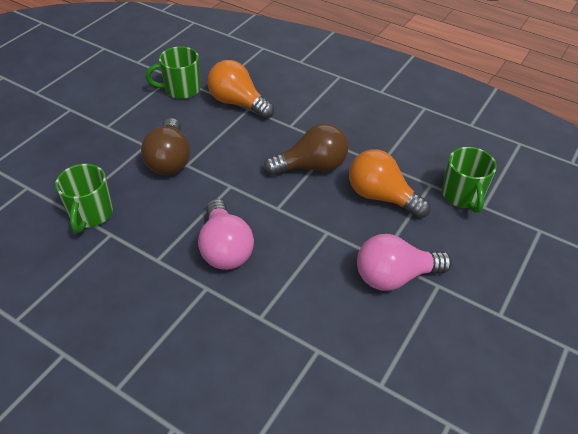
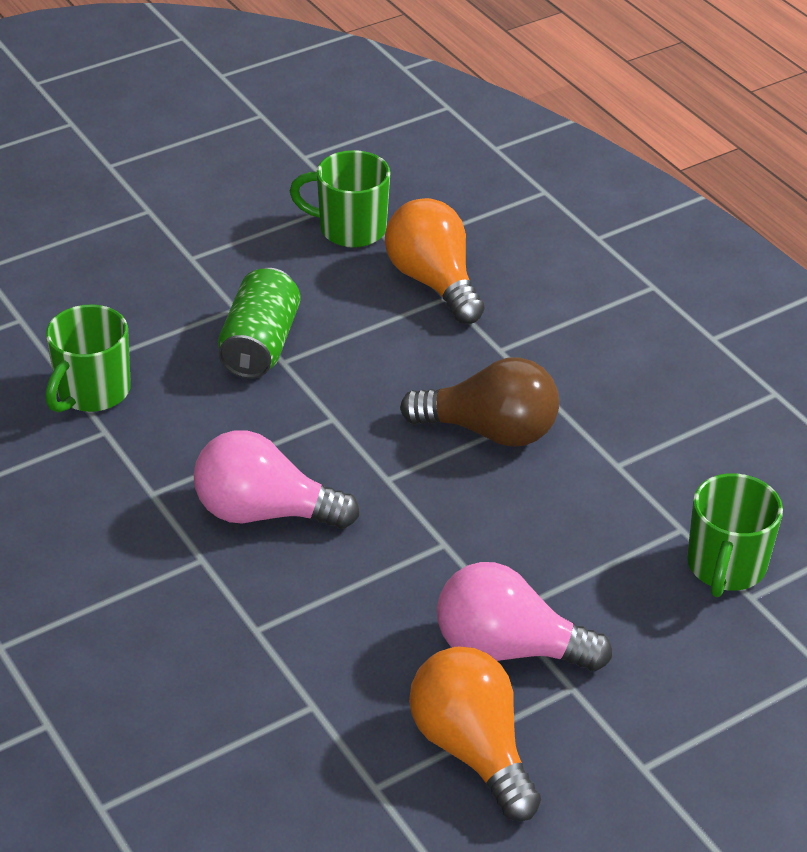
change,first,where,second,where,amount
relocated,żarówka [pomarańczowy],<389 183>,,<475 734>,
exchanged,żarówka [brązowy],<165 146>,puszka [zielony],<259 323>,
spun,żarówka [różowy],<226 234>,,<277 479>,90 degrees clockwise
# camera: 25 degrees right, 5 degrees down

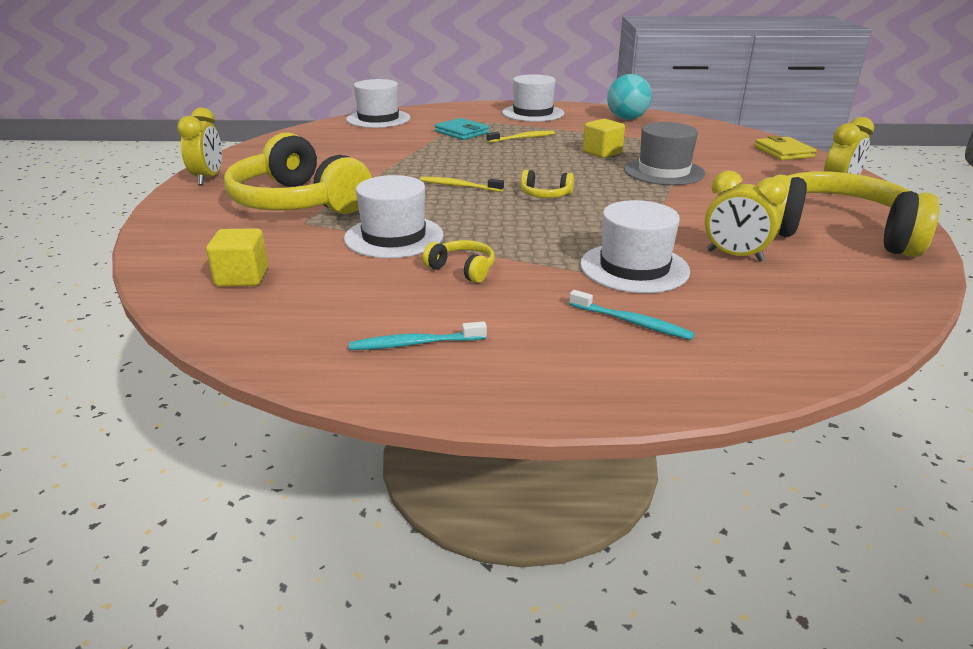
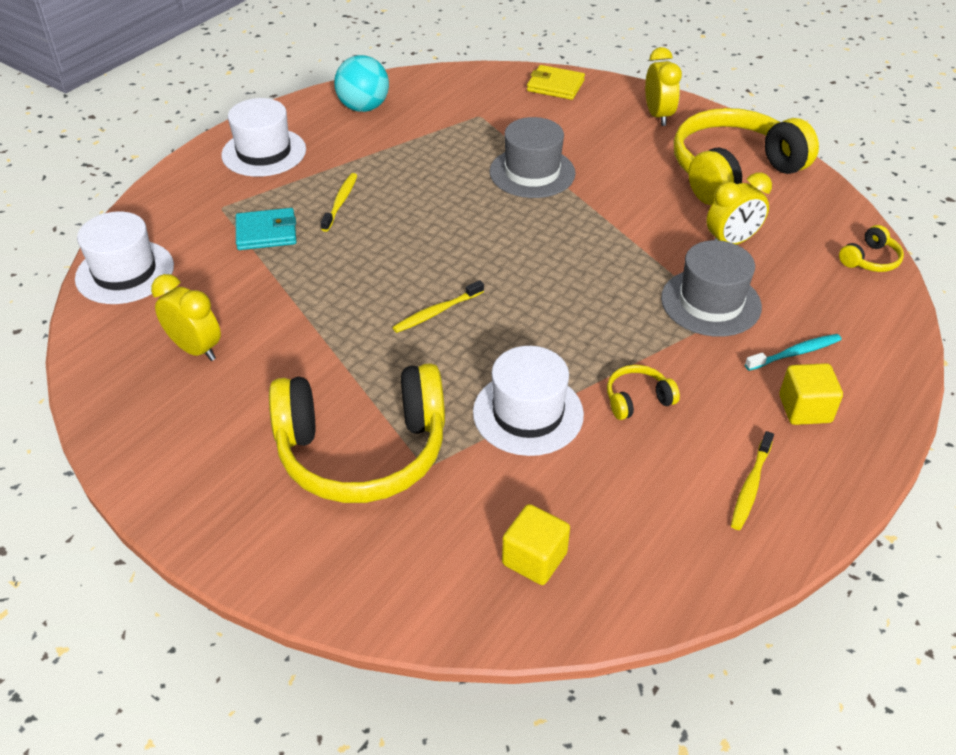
change,first,where,second,where,amount
relocated,budzik [żółty],<199 146>,,<186 317>,
relocated,słuchawki [żółty],<547 184>,,<871 248>,
relocated,sześcian [żółty],<604 138>,,<811 394>,
colour,szczoteczka do zębów [turkusowy],<418 335>,szczoteczka do zębów [żółty],<752 480>,
colour,kapelusz [biały],<635 246>,kapelusz [szary],<711 288>,
# camera: 55 degrees left, 15 degrees up

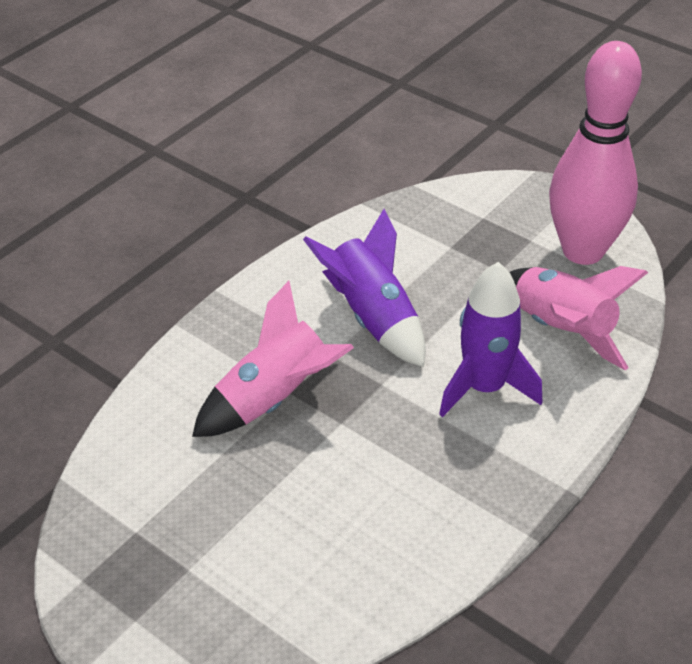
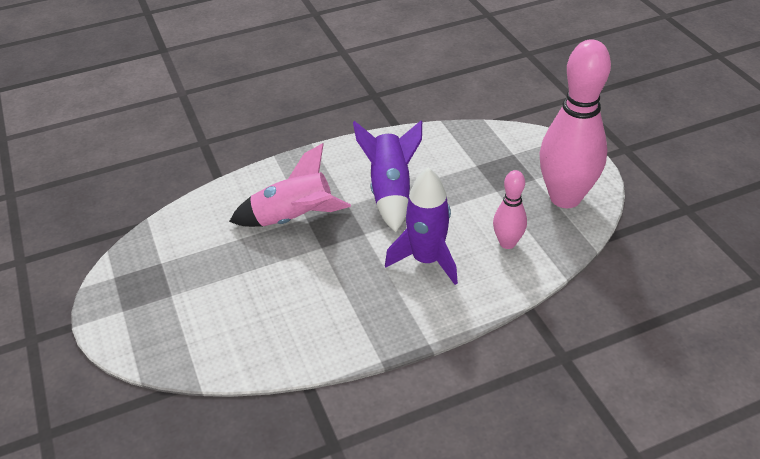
change,first,where,second,where,amount
exchanged,rakieta [różowy],<578 318>,kręgiel [różowy],<510 209>,
# camera: 30 degrees right, 0 degrees up

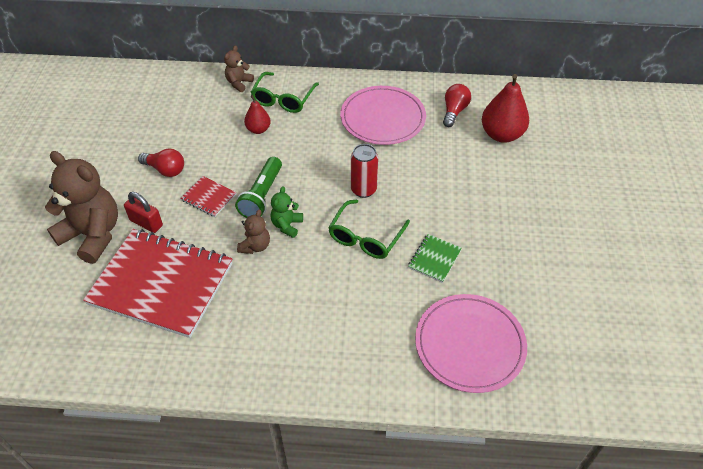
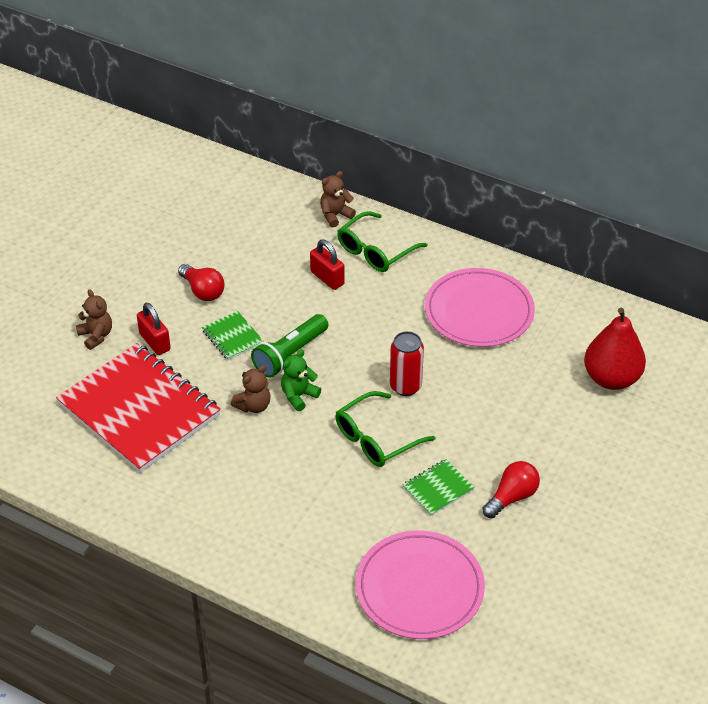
change,first,where,second,where,amount
relocated,żarówka [czerwony],<457 105>,,<511 489>,
exchanged,gruszka [czerwony],<257 114>,kłódka [czerwony],<327 264>,
colour,zeszyt [czerwony],<209 196>,zeszyt [zielony],<233 335>,
size,miś [brązowy],<81 207>,,<94 319>,x0.48
# camera: 25 degrees right, 5 degrees down

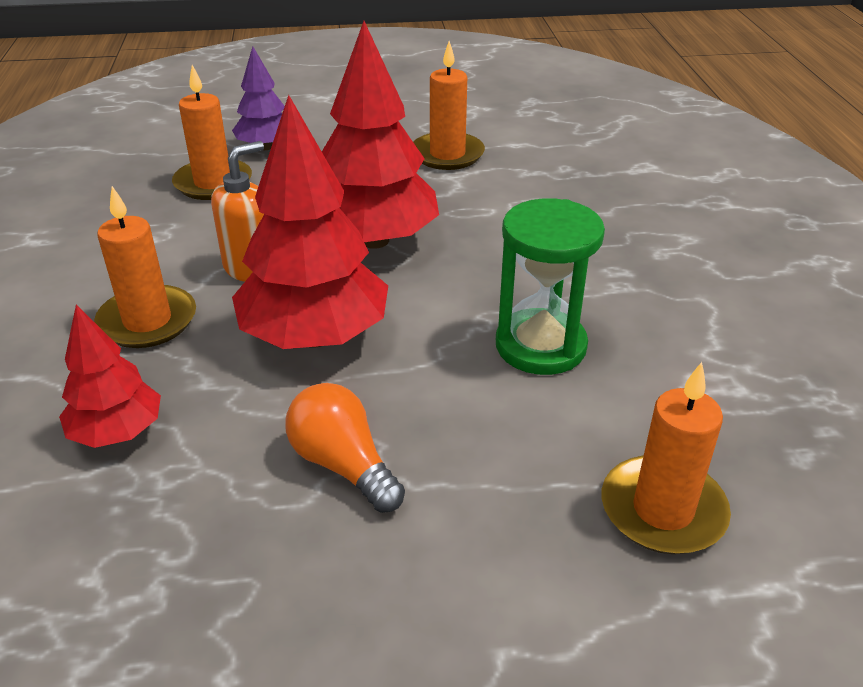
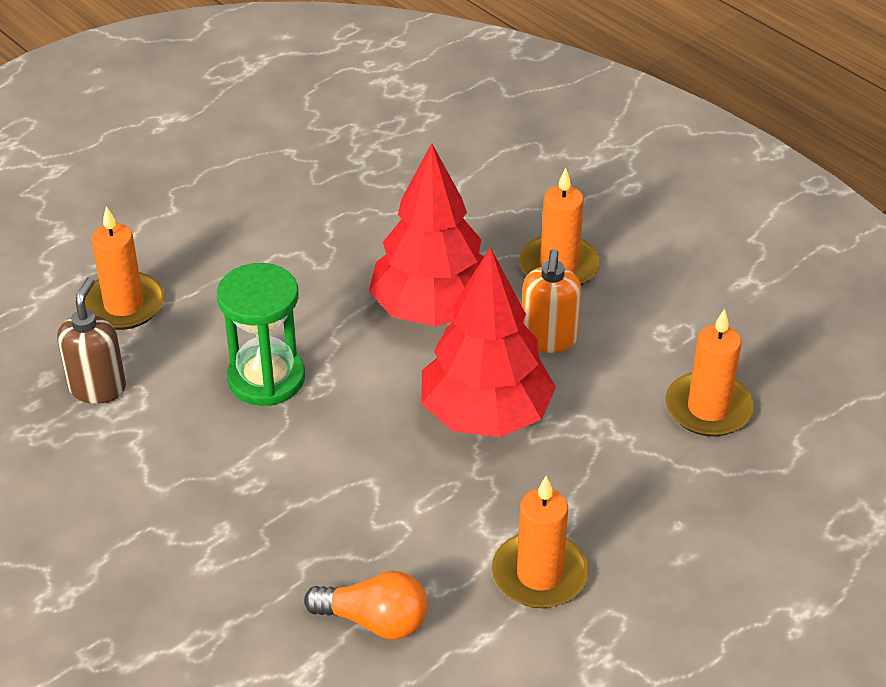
change,first,where,second,where,amount
missing,drzewko [czerwony],<110 376>,,,
missing,drzewko [fioletowy],<258 98>,,,
appeared,,,dozownik mydła [brązowy],<91 340>,
relocated,żarówka [pomarańczowy],<345 448>,,<366 605>,
# camera: 145 degrees right, 5 degrees up

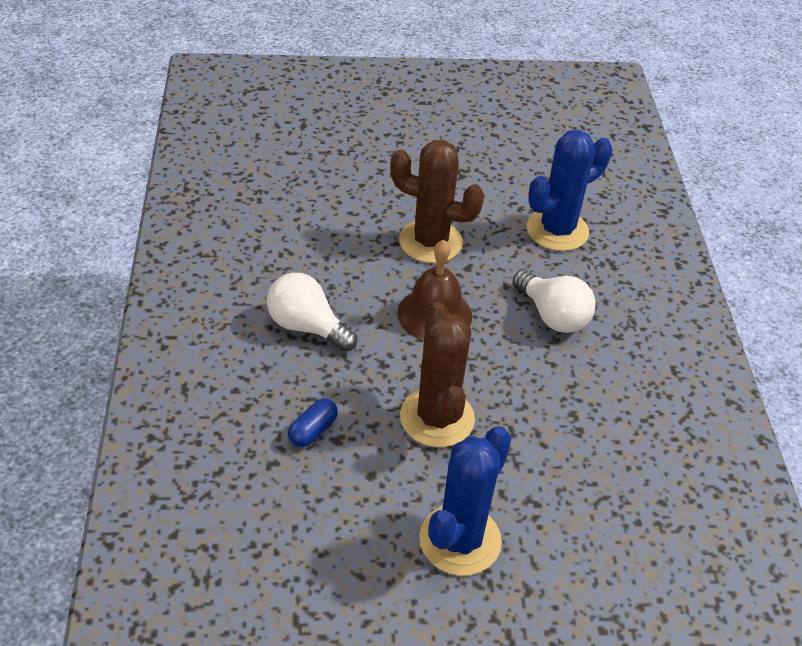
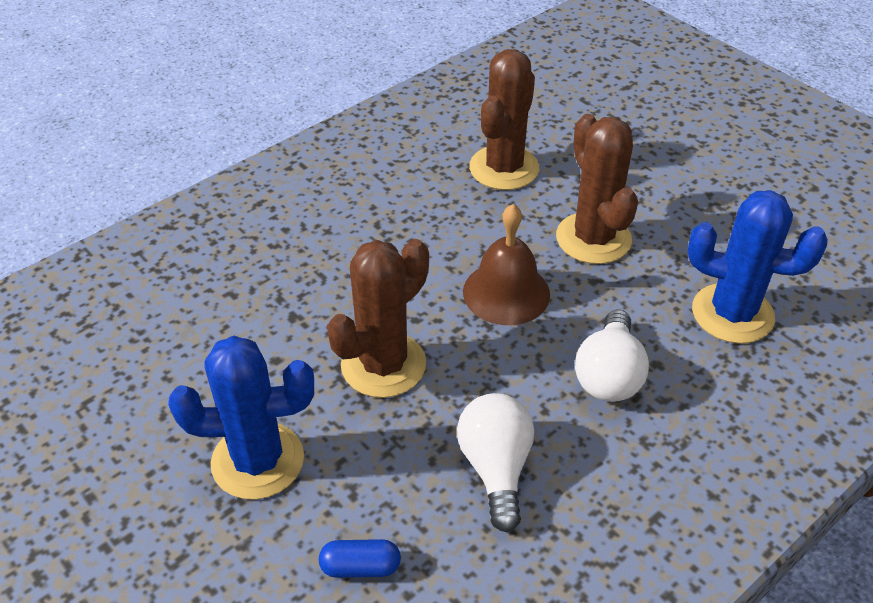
change,first,where,second,where,amount
appeared,,,kaktus [brązowy],<504 119>,
relocated,żarówka [biały],<312 312>,,<495 462>,
relocated,kapsułka [niebieski],<313 422>,,<360 558>,
# camera: 55 degrees right, 0 degrees up

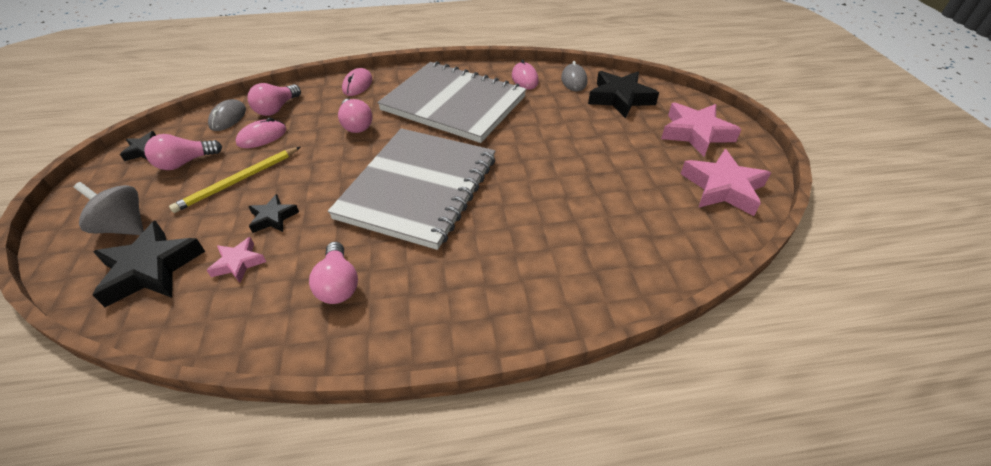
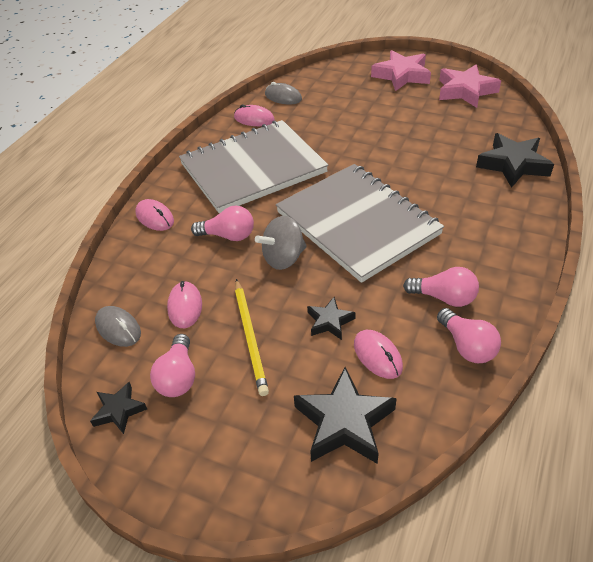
change,first,where,second,where,amount
relocated,bączek [szary],<109 208>,,<281 243>,
relocated,żarówka [różowy],<274 99>,,<469 335>,
relocated,gwiazda [czarny],<623 94>,,<515 160>,
exchanged,gwiazda [różowy],<236 260>,myszka [różowy],<378 354>,
# camera: 55 degrees left, 0 degrees up

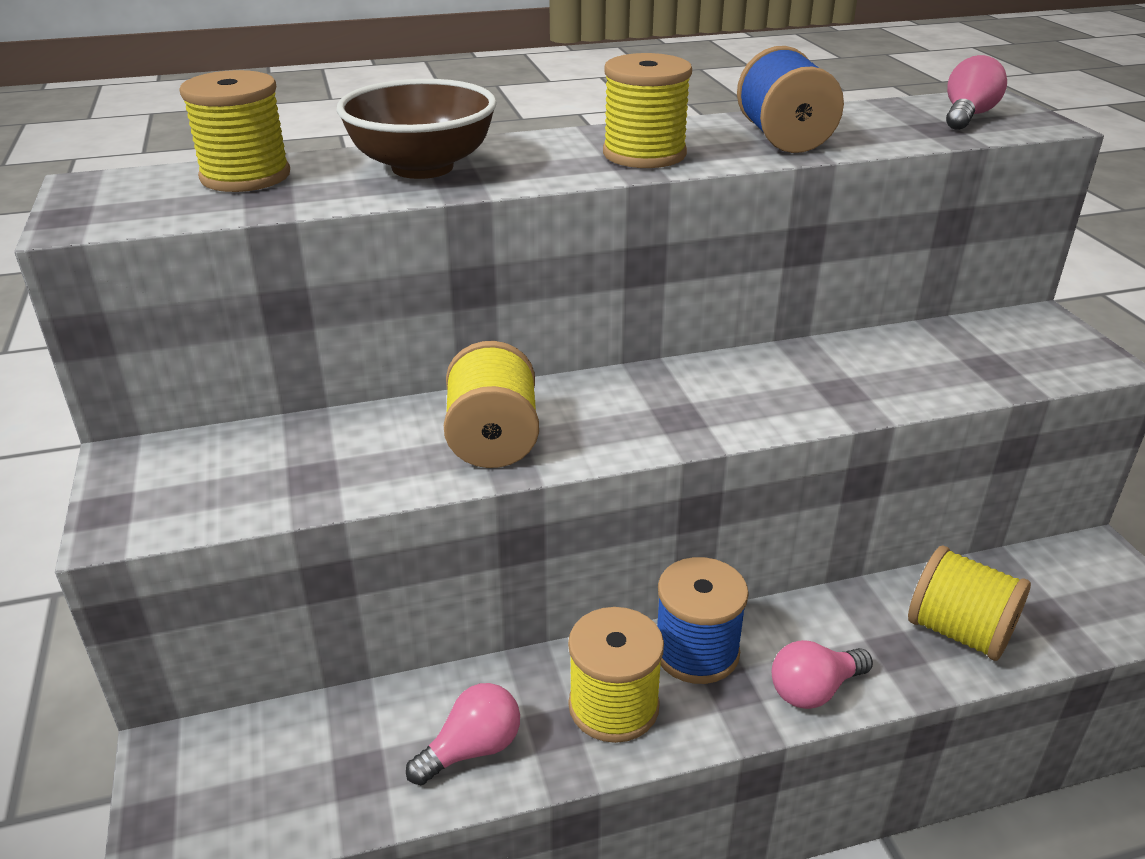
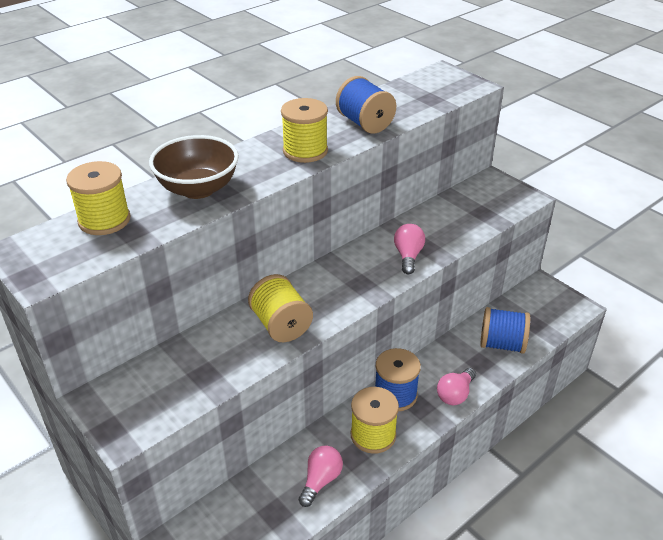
change,first,where,second,where,amount
relocated,żarówka [różowy],<976 92>,,<409 249>,
colour,szpulka [żółty],<969 603>,szpulka [niebieski],<505 330>,
# camera: 25 degrees left, 5 degrees up

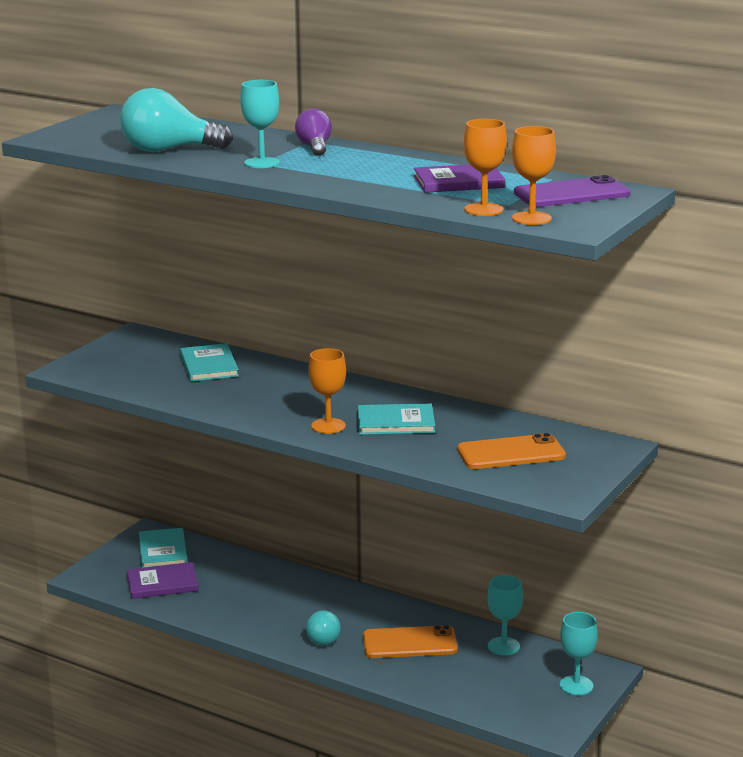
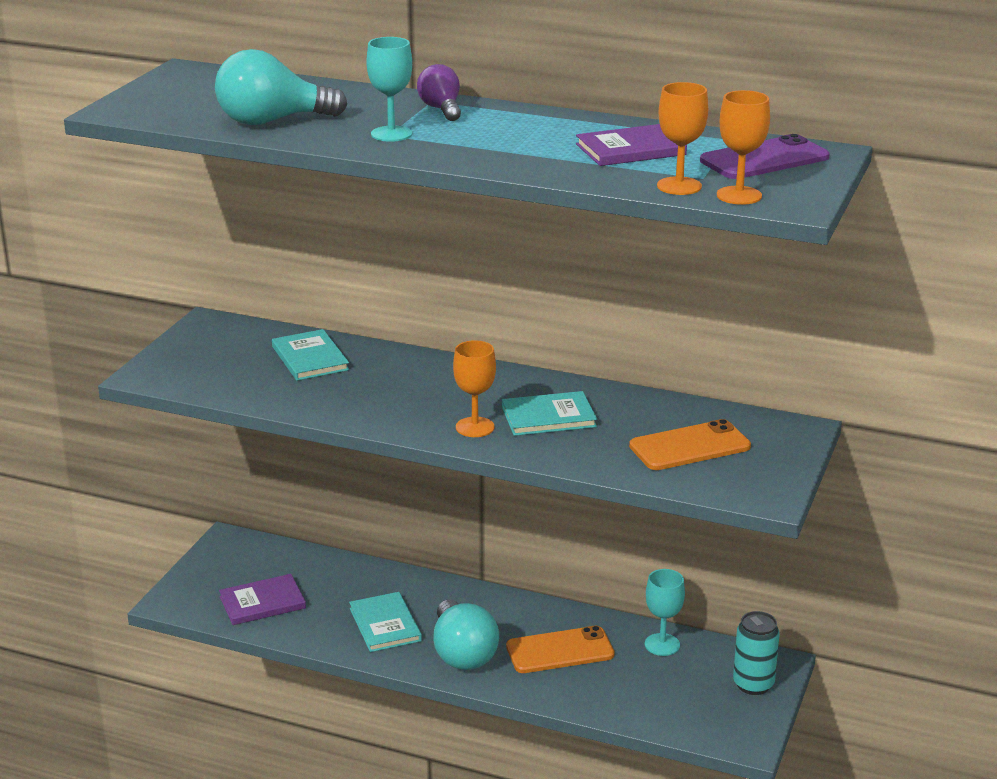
change,first,where,second,where,amount
relocated,książka [turkusowy],<163 548>,,<385 622>,
exchanged,kielich [turkusowy],<579 654>,puszka [turkusowy],<756 653>,
size,żarówka [turkusowy],<323 627>,,<466 635>,x1.69
# camera: 10 degrees left, 5 degrees up

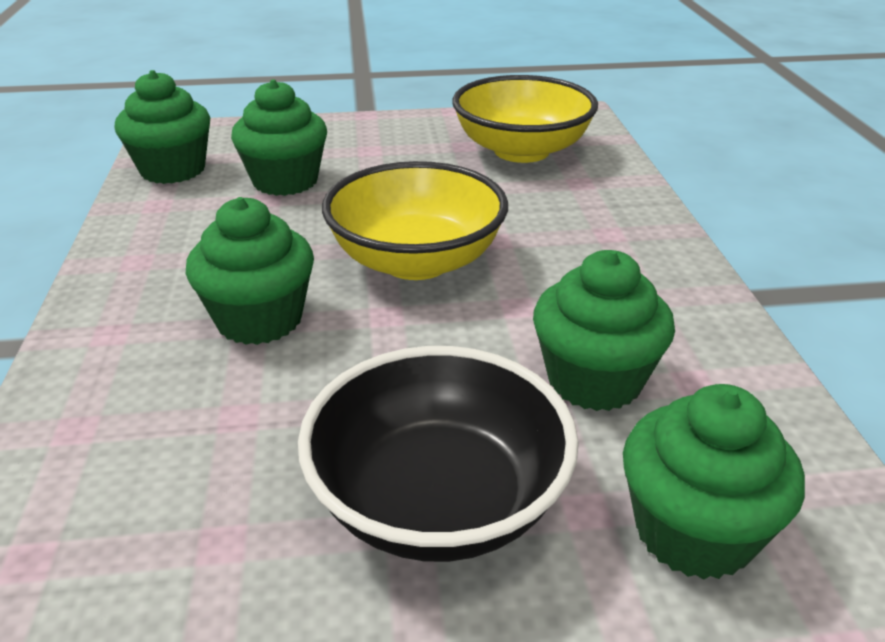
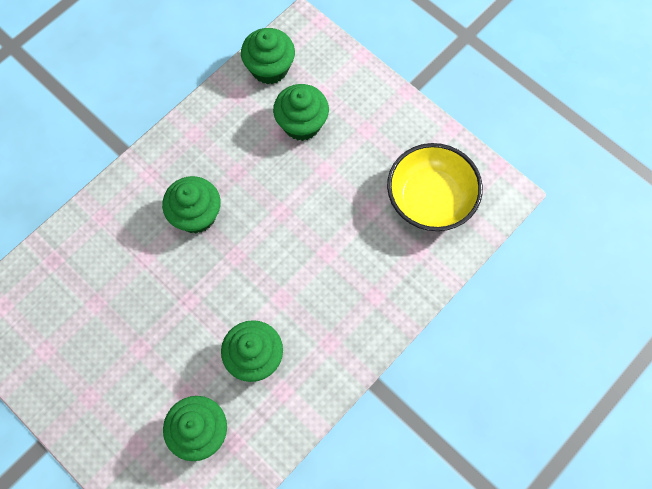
change,first,where,second,where,amount
missing,miska [czarny],<438 454>,,,
missing,miska [żółty],<415 220>,,,
# camera: 50 degrees right, 35 degrees up

